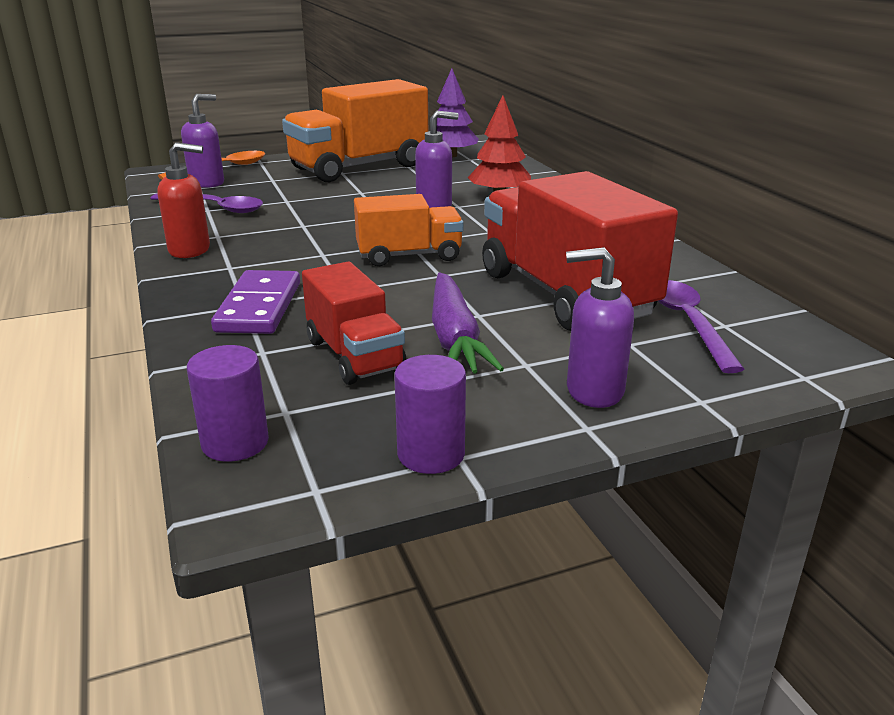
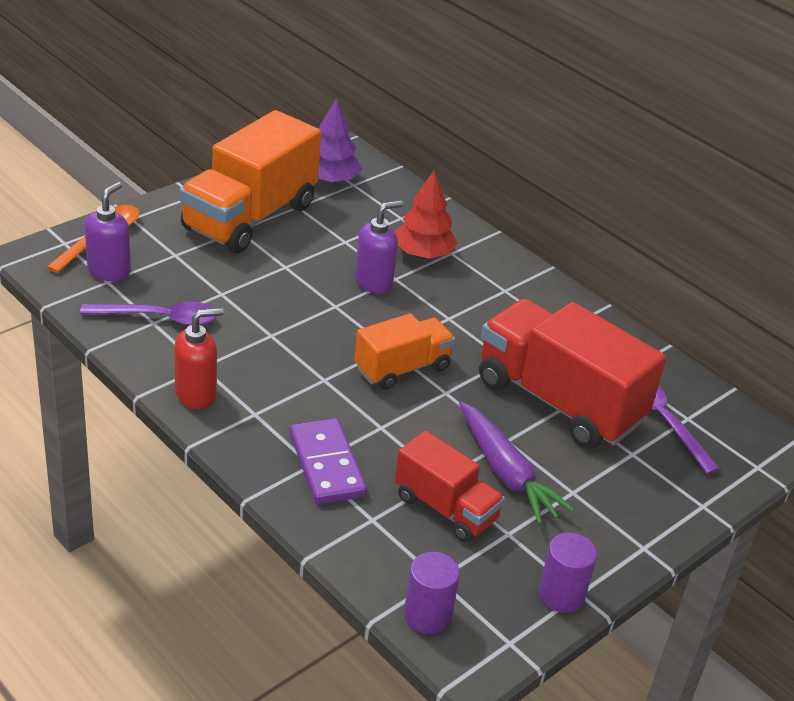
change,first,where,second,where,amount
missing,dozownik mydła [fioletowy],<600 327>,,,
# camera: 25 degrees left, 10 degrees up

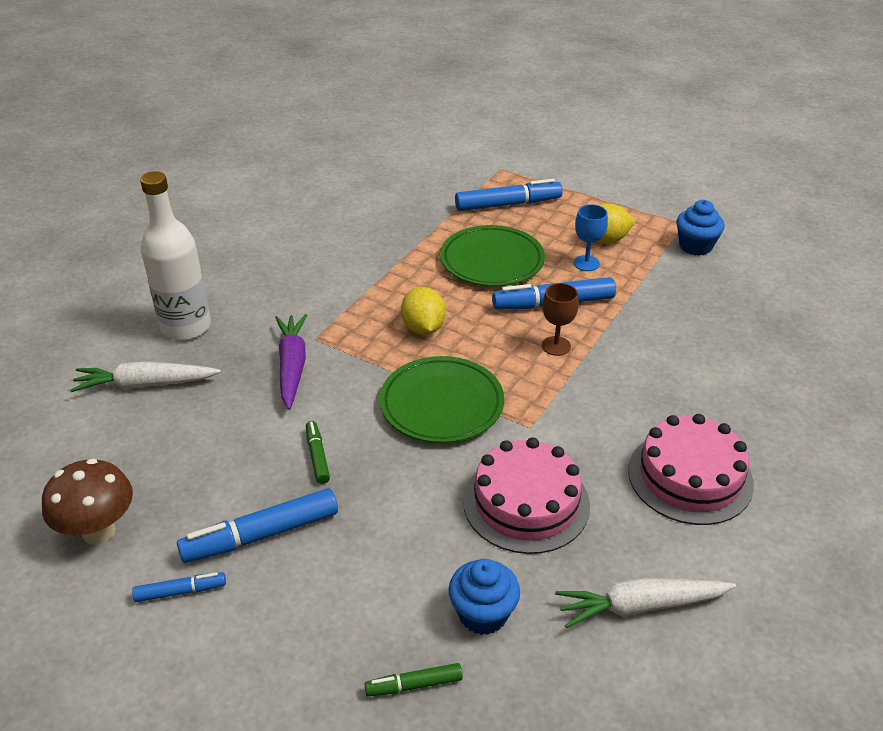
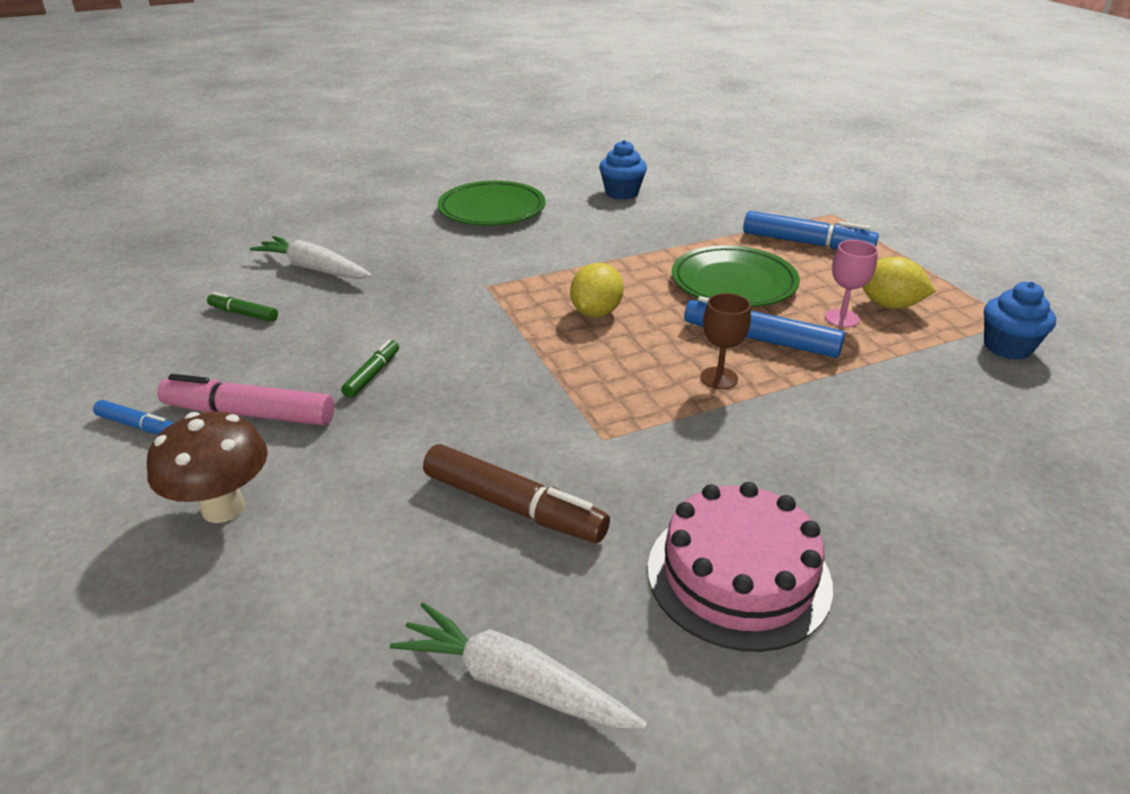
change,first,where,second,where,amount
missing,butelka [biały],<175 255>,,,
missing,marchewka [fioletowy],<291 362>,,,
relocated,grzyb [brązowy],<87 501>,,<207 467>,
relocated,flamaster [zielony],<414 680>,,<242 307>,
relocated,talerz [zielony],<441 399>,,<492 203>,
relocated,muffinka [niebieski],<484 597>,,<623 170>,
exchanged,tort [różowy],<526 495>,flamaster [brązowy],<516 493>,
colour,flamaster [niebieski],<257 525>,flamaster [różowy],<245 399>,
colour,kielich [niebieski],<591 237>,kielich [różowy],<851 283>,
# camera: 35 degrees right, 5 degrees down

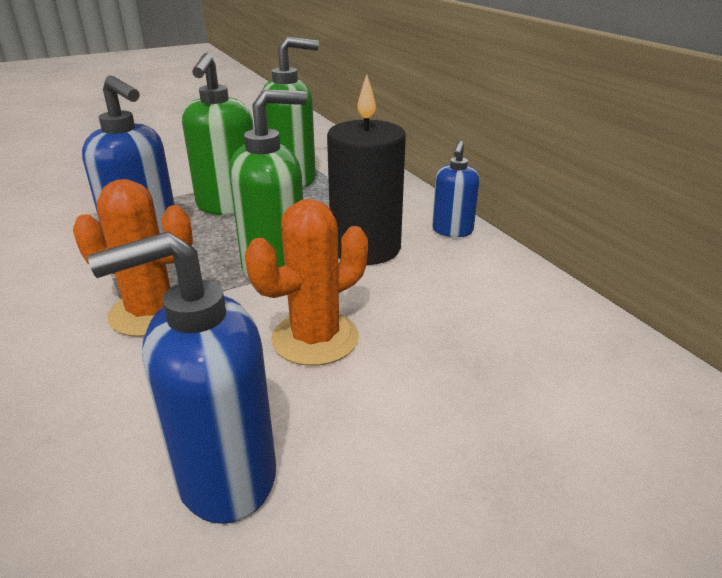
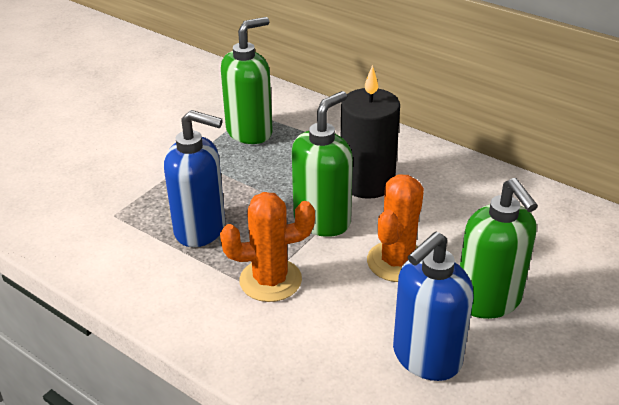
change,first,where,second,where,amount
missing,dozownik mydła [niebieski],<455 189>,,,
relocated,dozownik mydła [zielony],<218 134>,,<499 248>,
# camera: 25 degrees left, 5 degrees up

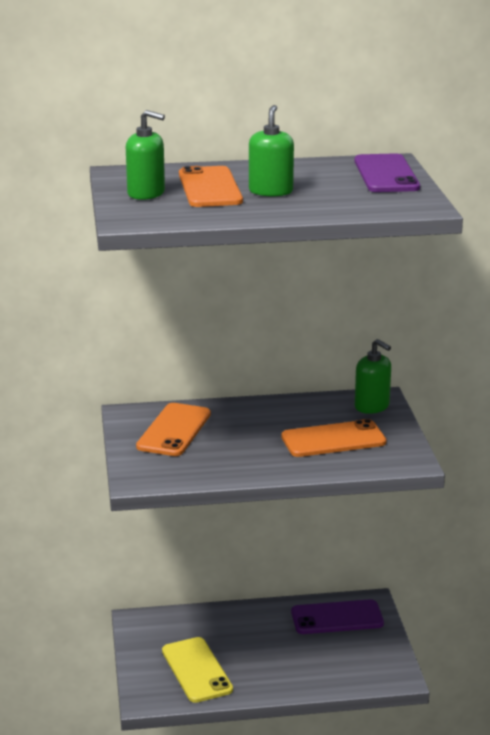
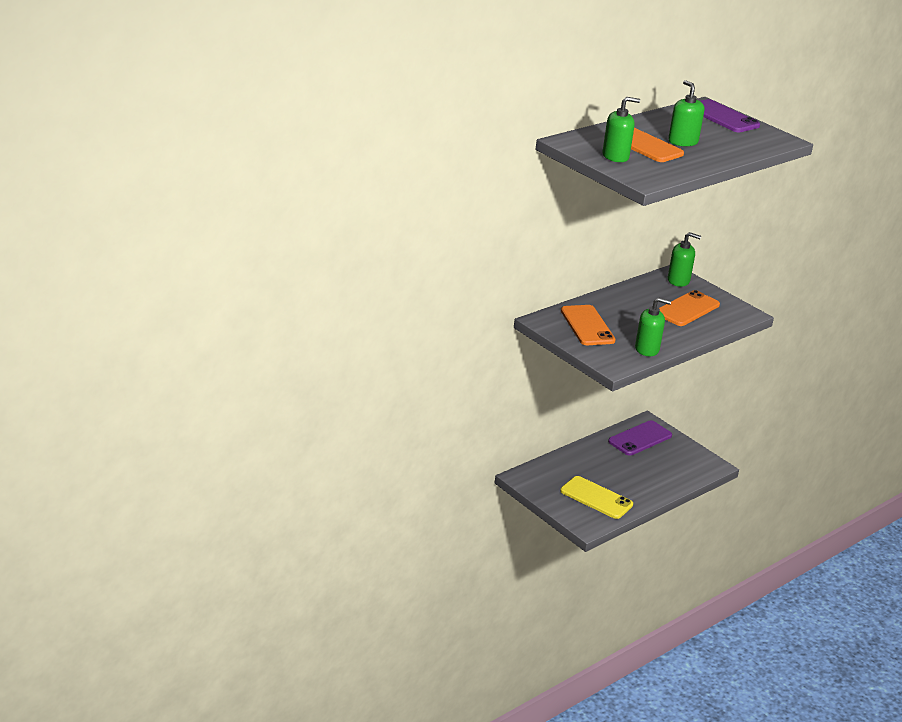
change,first,where,second,where,amount
appeared,,,dozownik mydła [zielony],<653 327>,
# camera: 35 degrees left, 5 degrees up

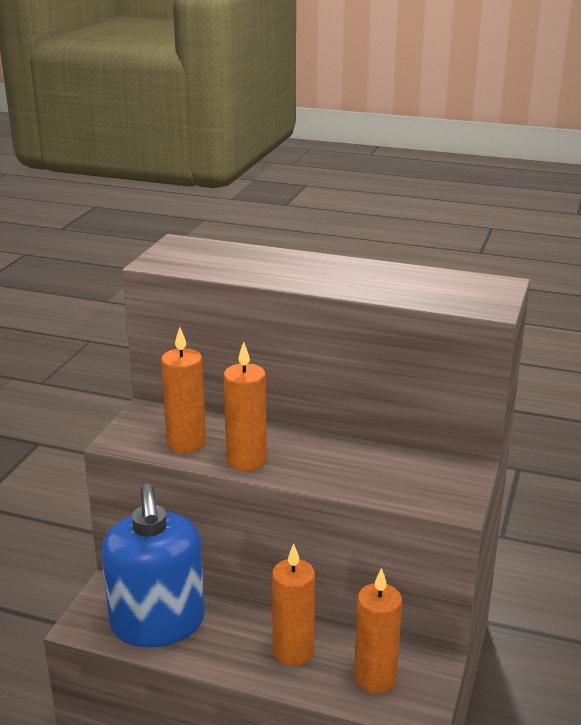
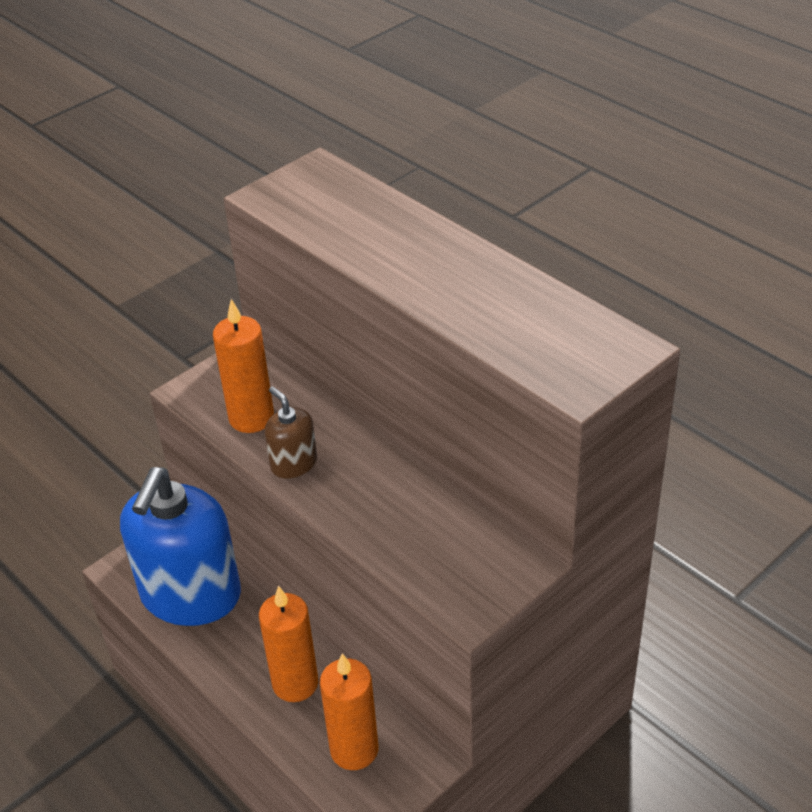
change,first,where,second,where,amount
exchanged,świeca [pomarańczowy],<245 406>,dozownik mydła [brązowy],<290 432>,
# camera: 30 degrees right, 15 degrees up

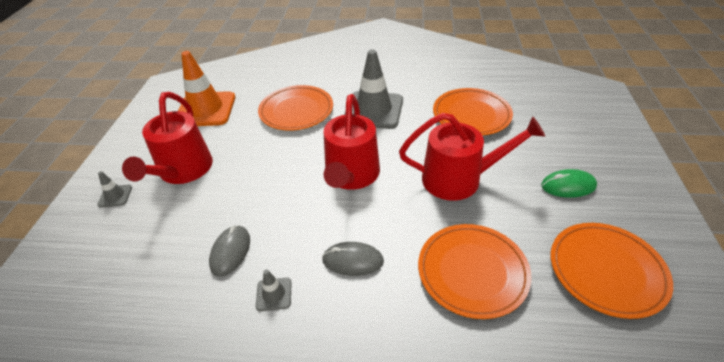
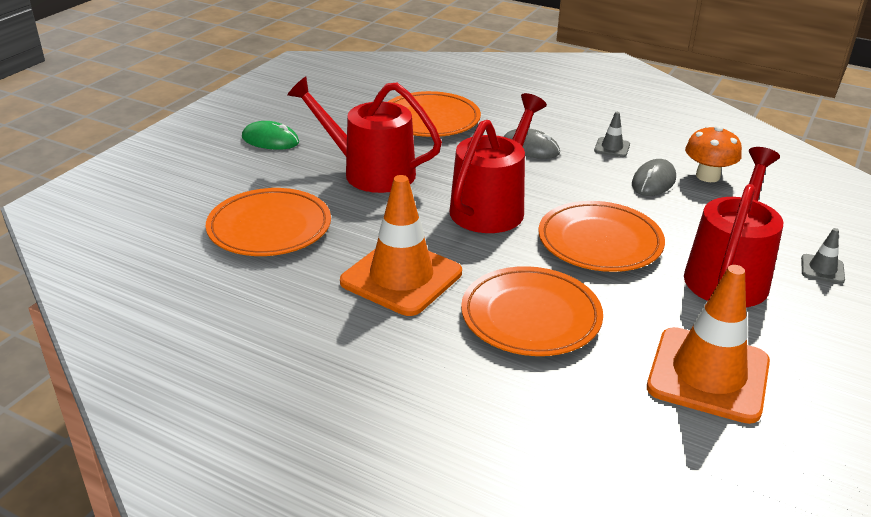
change,first,where,second,where,amount
appeared,,,grzyb [pomarańczowy],<713 153>,
relocated,talerz [pomarańczowy],<612 271>,,<601 236>,
colour,pachołek [szary],<373 89>,pachołek [pomarańczowy],<401 245>,
# camera: 160 degrees left, 10 degrees down

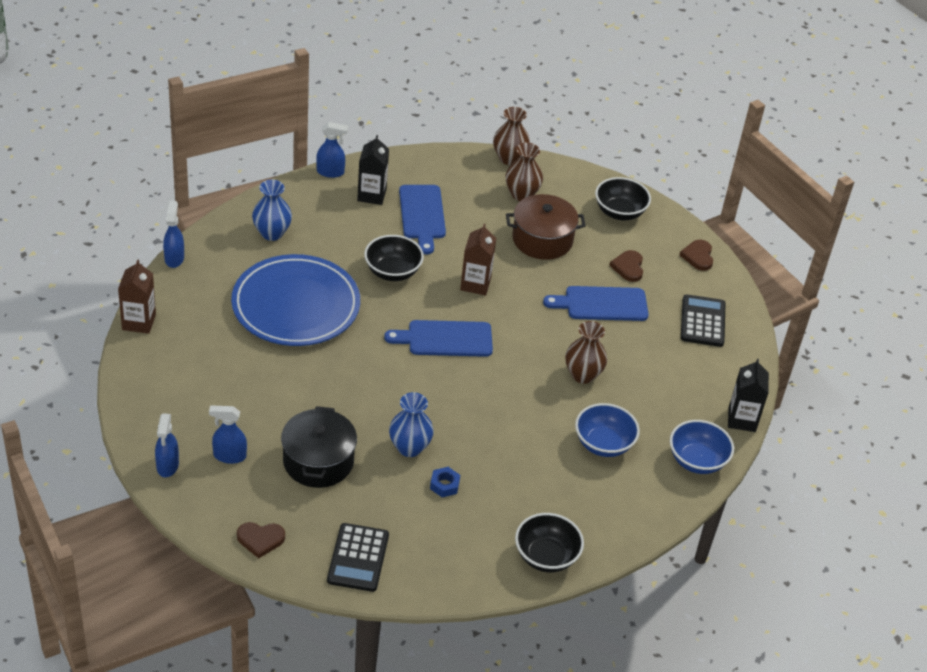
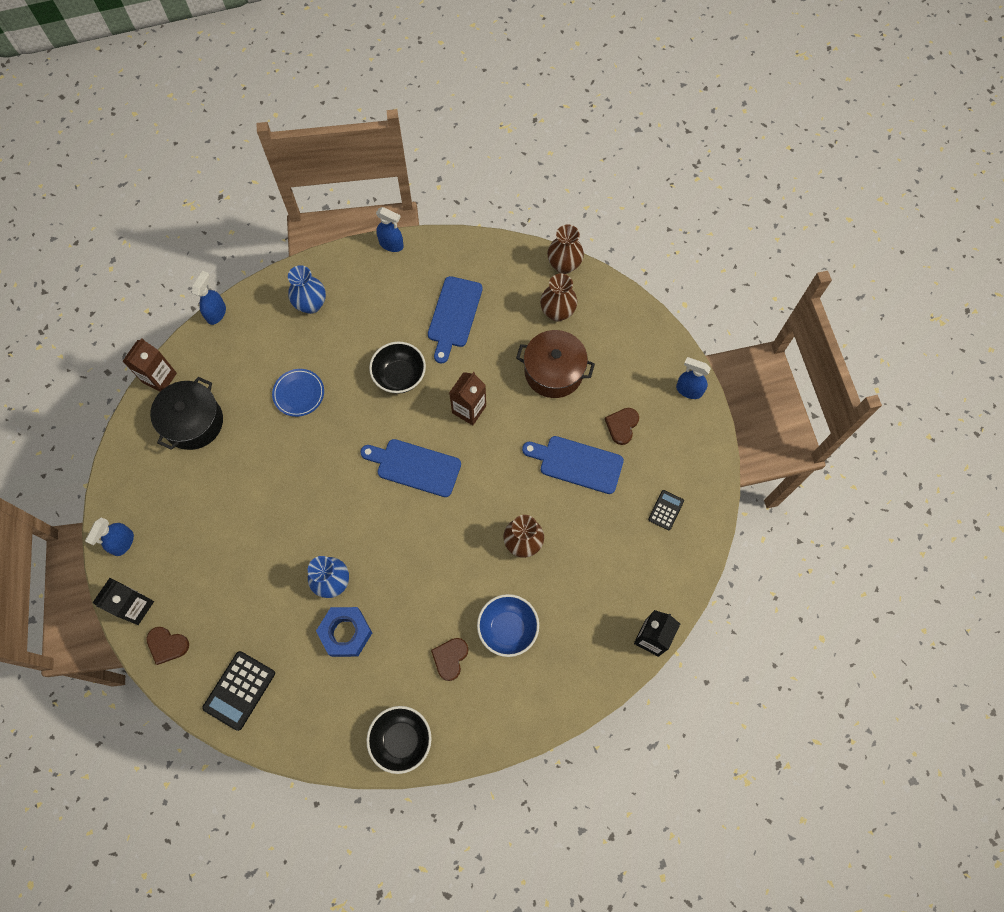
change,first,where,second,where,amount
missing,miska [czarny],<623 198>,,,
missing,miska [niebieski],<702 447>,,,
relocated,spryskiwacz [niebieski],<228 435>,,<693 378>,
relocated,garnek [czarny],<319 447>,,<186 413>,
relocated,karton mleka [czarny],<373 170>,,<123 601>,
relocated,serce [brązowy],<696 255>,,<450 659>,
size,talerz [niebieski],<295 300>,,<298 393>,x0.44
size,nakrętka [niebieski],<445 482>,,<344 632>,x1.82
size,kalkulator [czarny],<703 320>,,<666 510>,x0.58
# camera: 25 degrees right, 25 degrees up

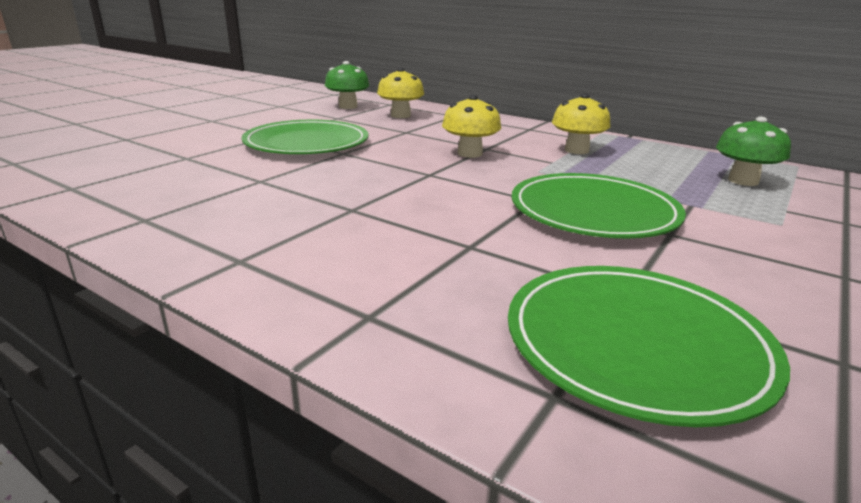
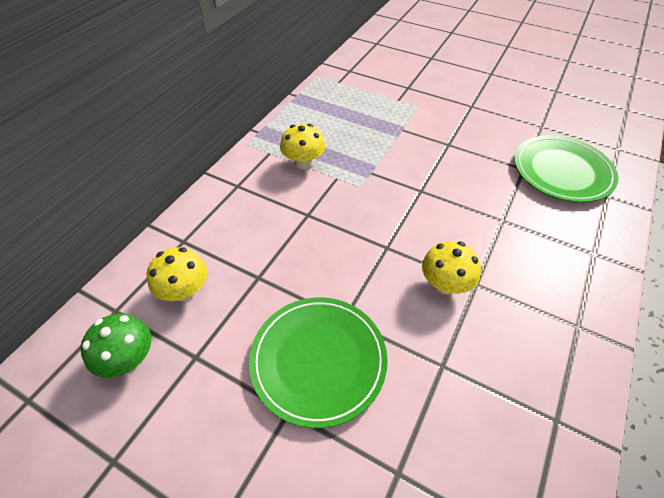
change,first,where,second,where,amount
missing,talerz [zielony],<599 205>,,,
missing,grzyb [zielony],<753 151>,,,
relocated,grzyb [żółty],<471 126>,,<451 268>,
# camera: 95 degrees left, 25 degrees up

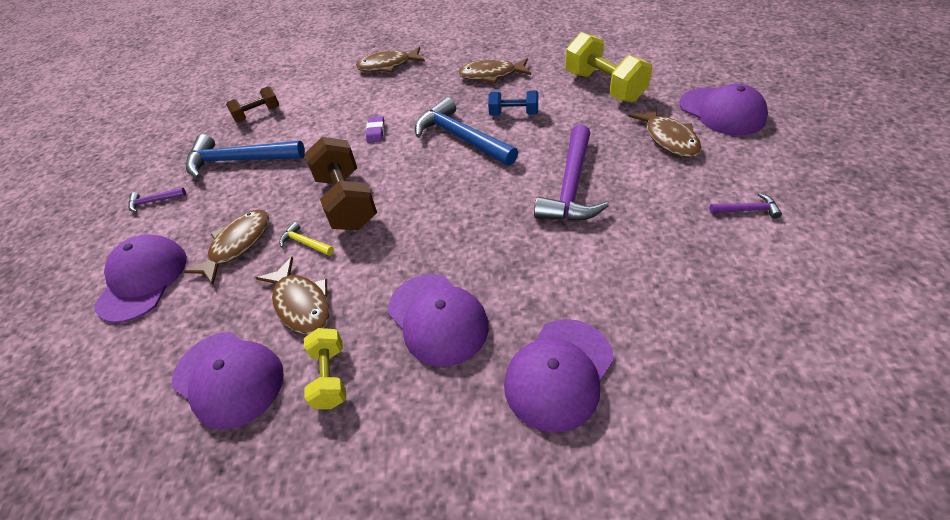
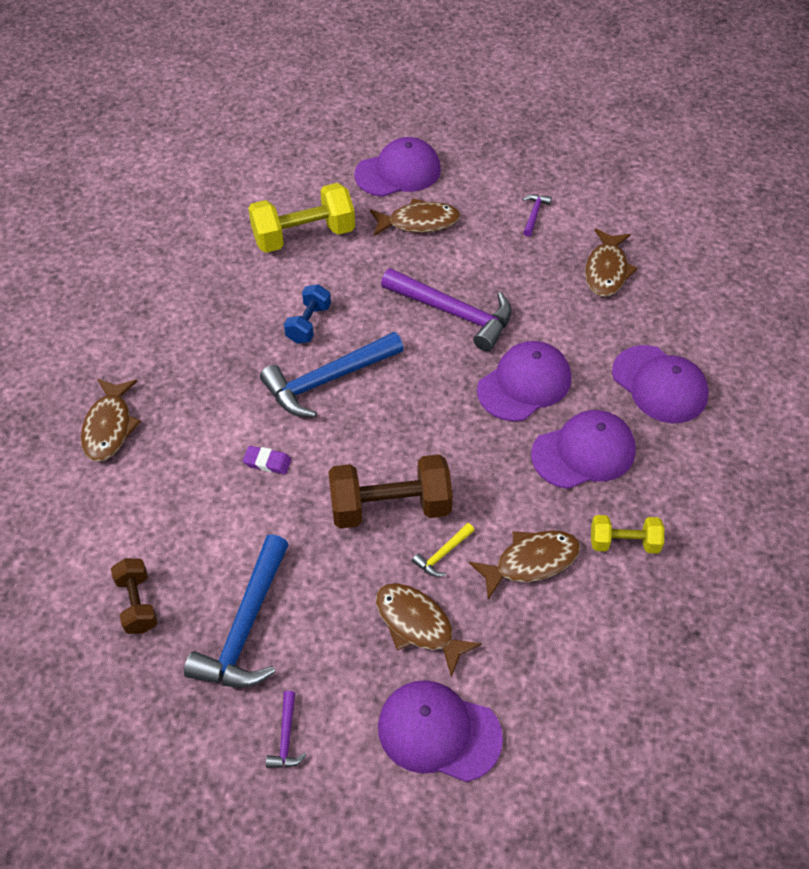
change,first,where,second,where,amount
relocated,czapka [fioletowy],<228 381>,,<524 381>,
relocated,ryba [brązowy],<494 70>,,<611 262>,
# camera: 80 degrees left, 5 degrees up

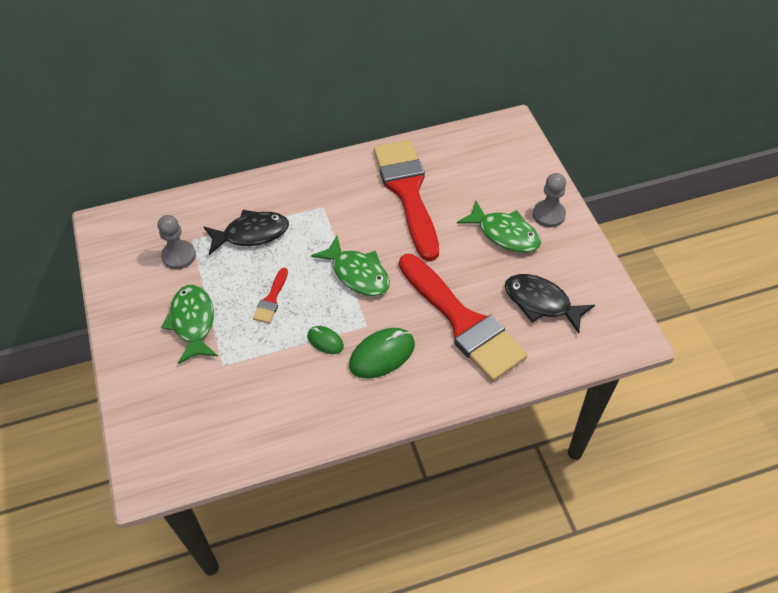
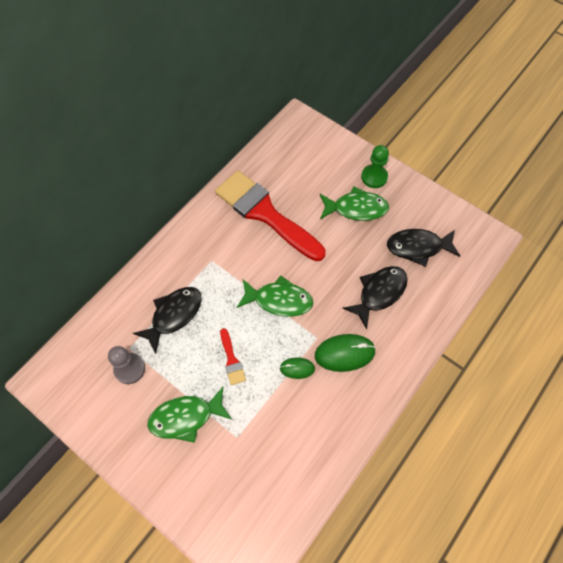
change,first,where,second,where,amount
exchanged,pędzel [czerwony],<463 317>,ryba [czarny],<375 297>,
colour,pionek [szary],<549 200>,pionek [zielony],<375 166>,
spun,ryba [zielony],<189 324>,,<189 415>,60 degrees counterclockwise
spun,myszka [zielony],<382 353>,,<345 353>,60 degrees clockwise
# camera: 35 degrees left, 10 degrees up

